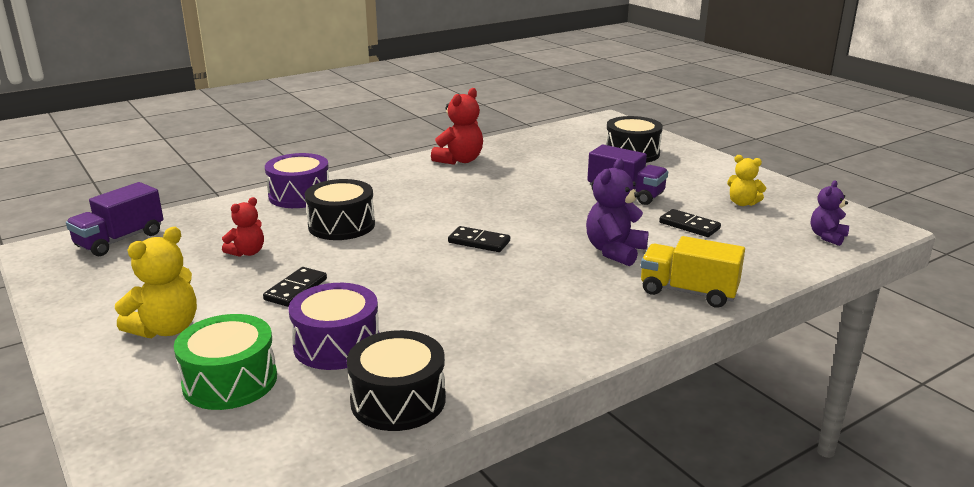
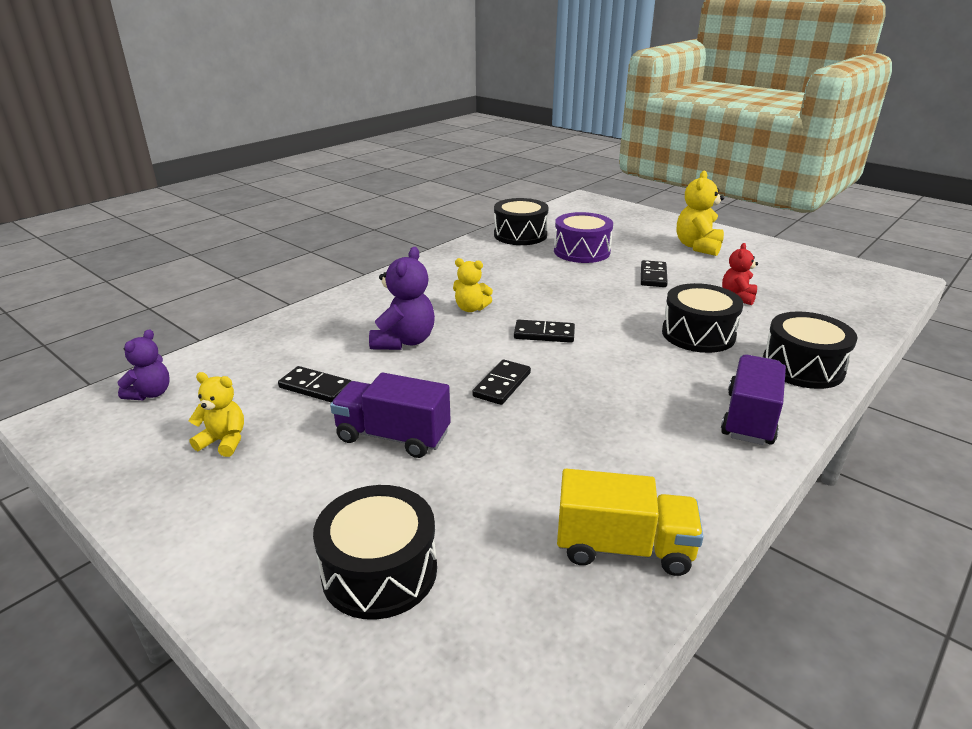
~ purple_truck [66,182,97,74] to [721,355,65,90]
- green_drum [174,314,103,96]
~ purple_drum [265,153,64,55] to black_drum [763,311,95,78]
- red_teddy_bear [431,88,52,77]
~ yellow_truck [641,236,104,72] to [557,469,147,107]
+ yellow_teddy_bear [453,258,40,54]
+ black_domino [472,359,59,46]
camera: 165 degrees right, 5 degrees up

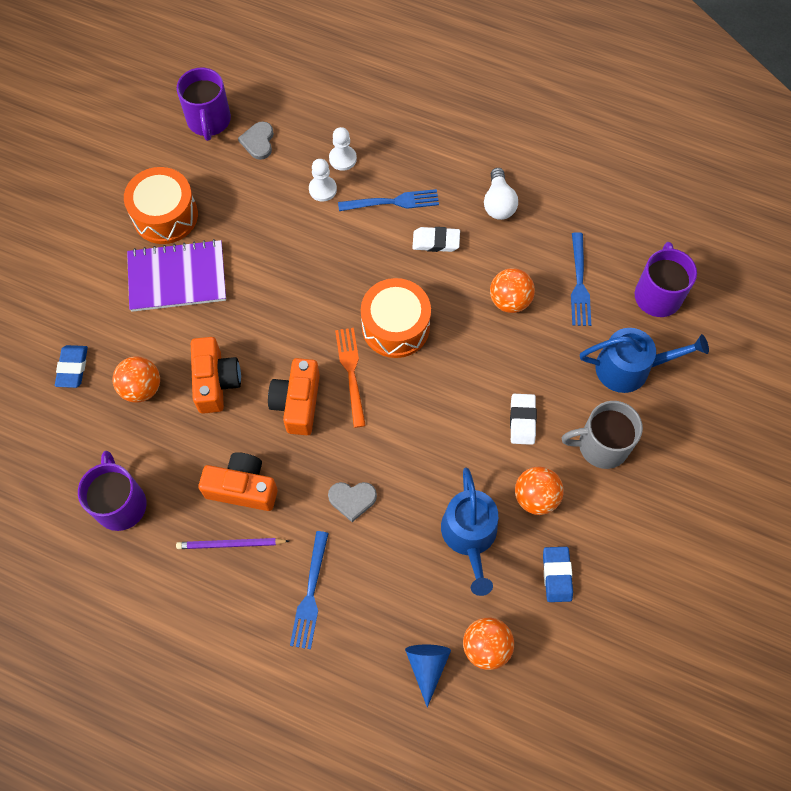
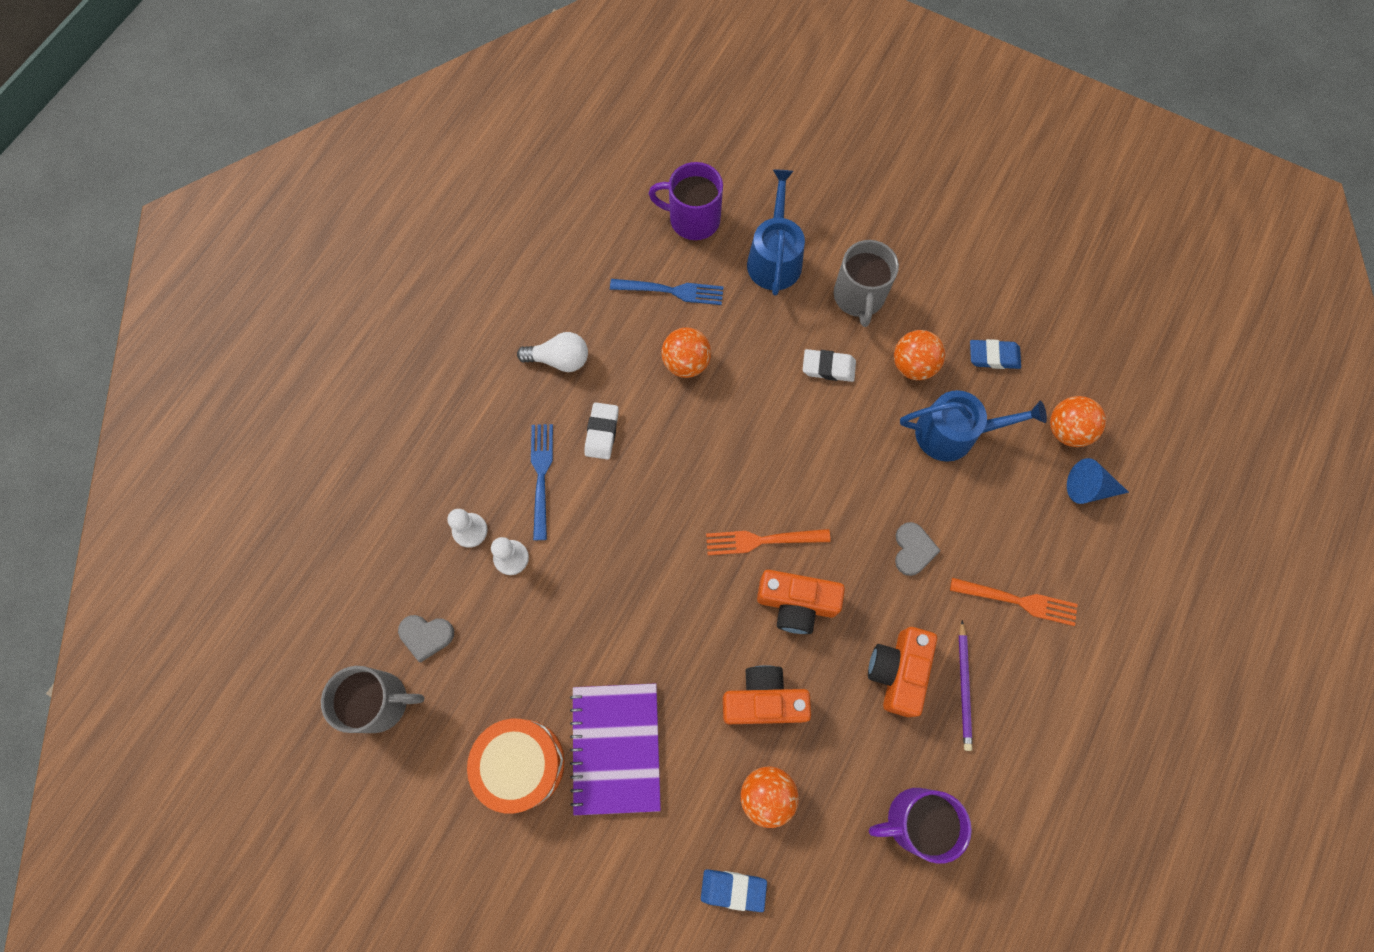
~ purple_mug [177,68,54,73] to grey_mug [321,666,103,67]
~ blue_fork [290,531,39,118] to orange_fork [950,578,128,48]
- orange_drum [361,278,70,80]
camera: 85 degrees left, 5 degrees up

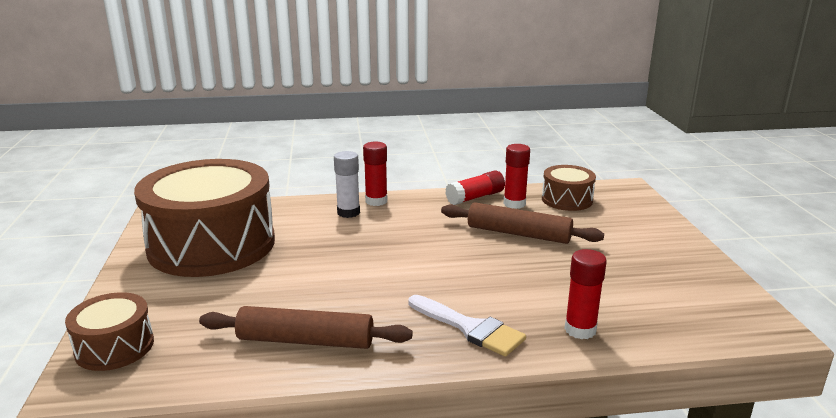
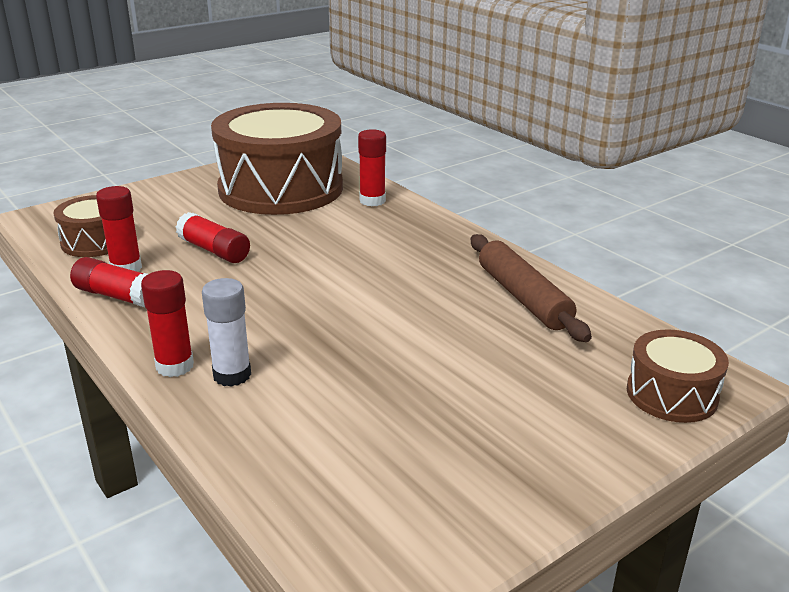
~ brown_drum [134,159,141,118] to [211,103,132,112]
- white_brush [409,295,117,62]
~ brown_rolling_pin [441,202,163,42] to red_glue_stick [176,212,74,51]
camera: 120 degrees left, 5 degrees up

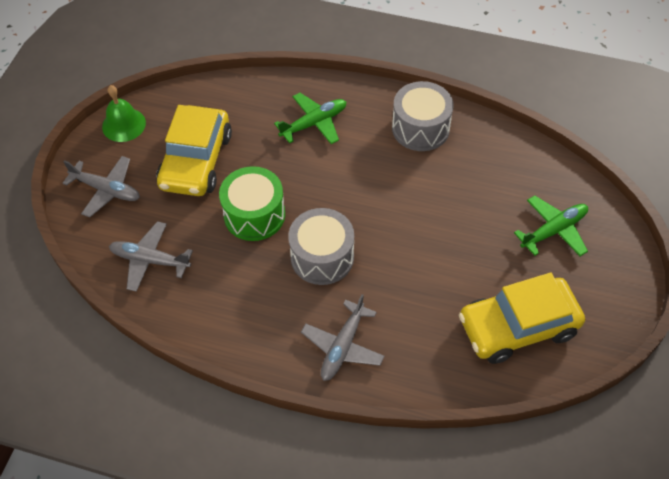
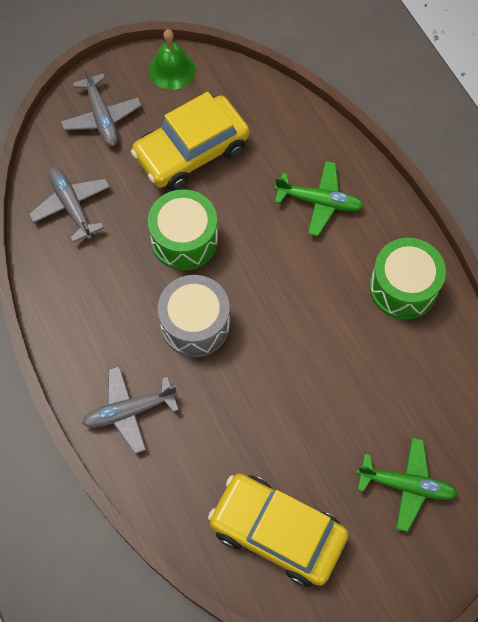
~ grey_drum [392,81,62,70] to green_drum [369,238,77,82]
camera: 45 degrees right, 10 degrees up

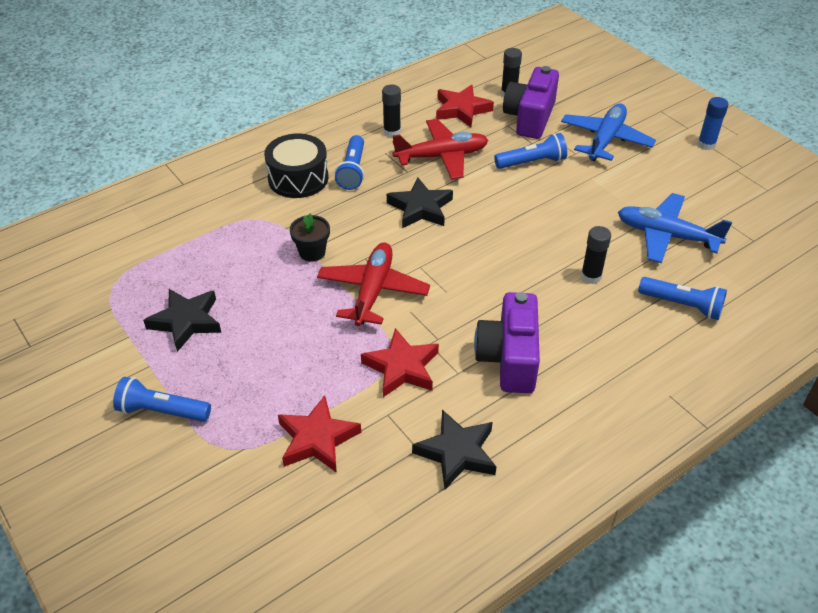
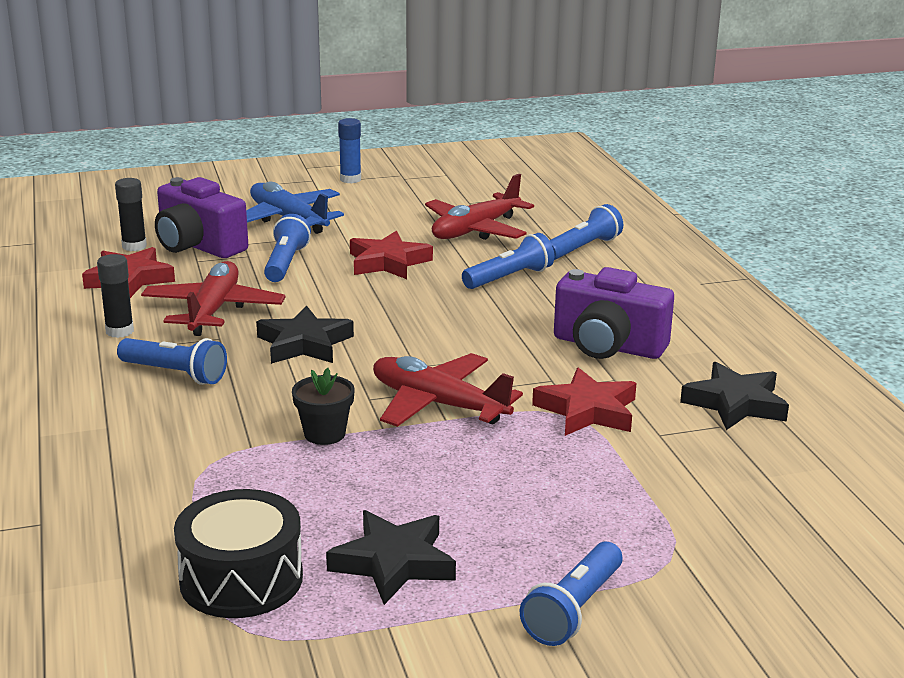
~ black_drum [264,134,64,64] to [174,489,129,129]
~ red_star [278,395,83,78] to [350,231,83,48]
~ black_glue_stick [581,226,30,58] to blue_flashlight [462,233,92,56]
~ blue_plane [618,193,114,70] to red_plane [425,174,109,66]
camera: 70 degrees left, 20 degrees down

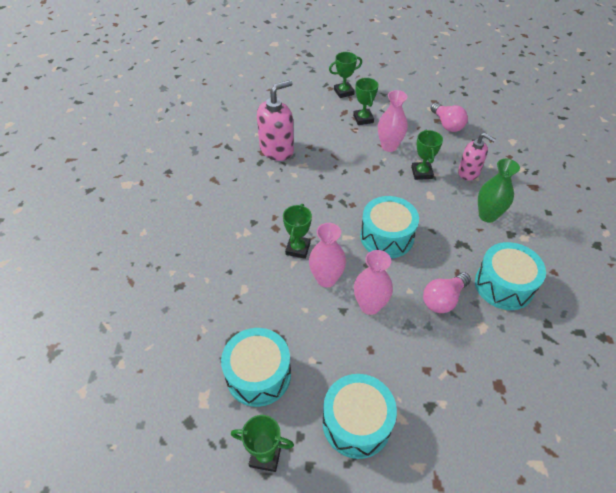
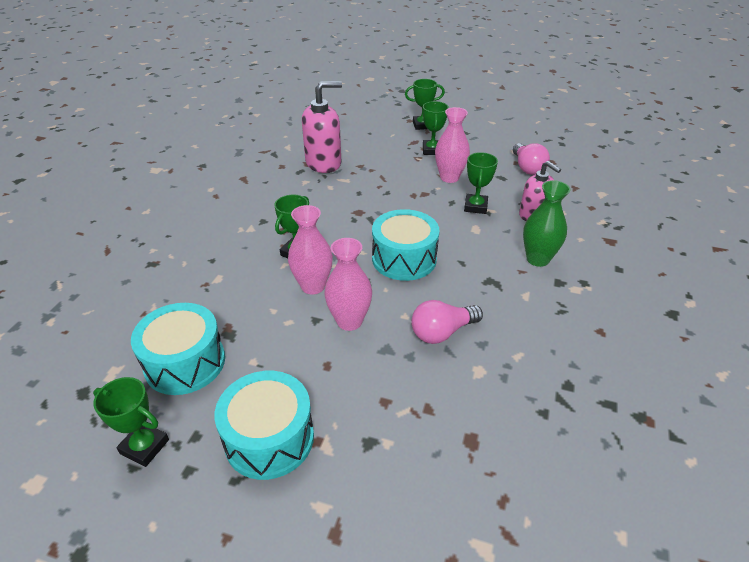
- turquoise_drum [475,242,71,68]
camera: 15 degrees right, 10 degrees down

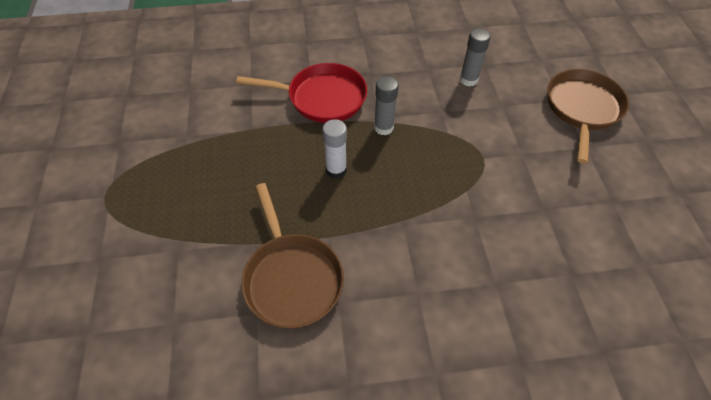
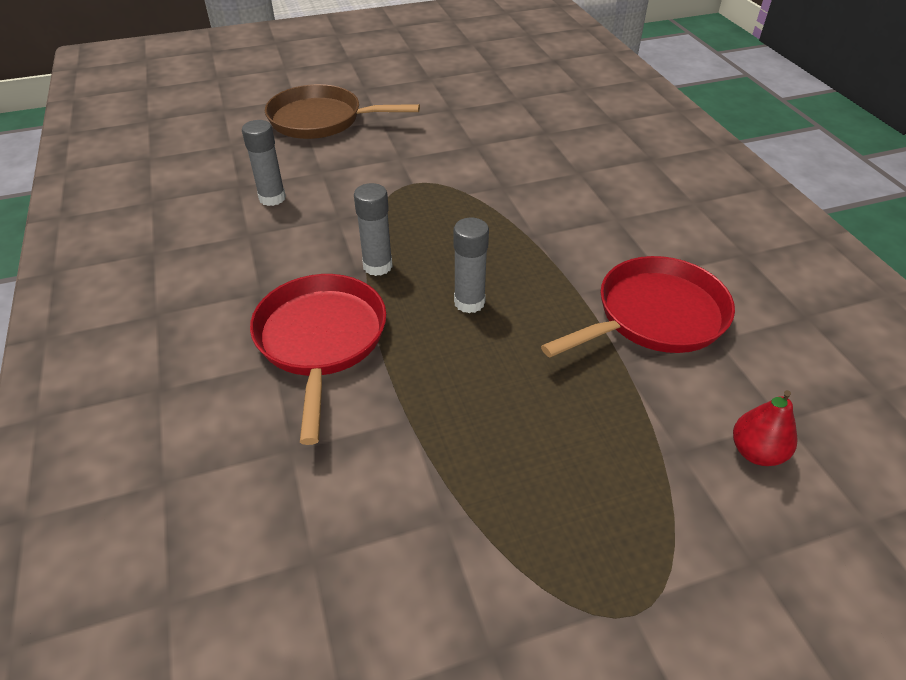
~ brown_pan [241,183,103,146] to red_pan [541,256,194,102]
~ white_glue_stick [323,119,24,60] to grey_glue_stick [453,218,36,95]
+ red_pear [733,390,65,76]
camera: 100 degrees left, 10 degrees down

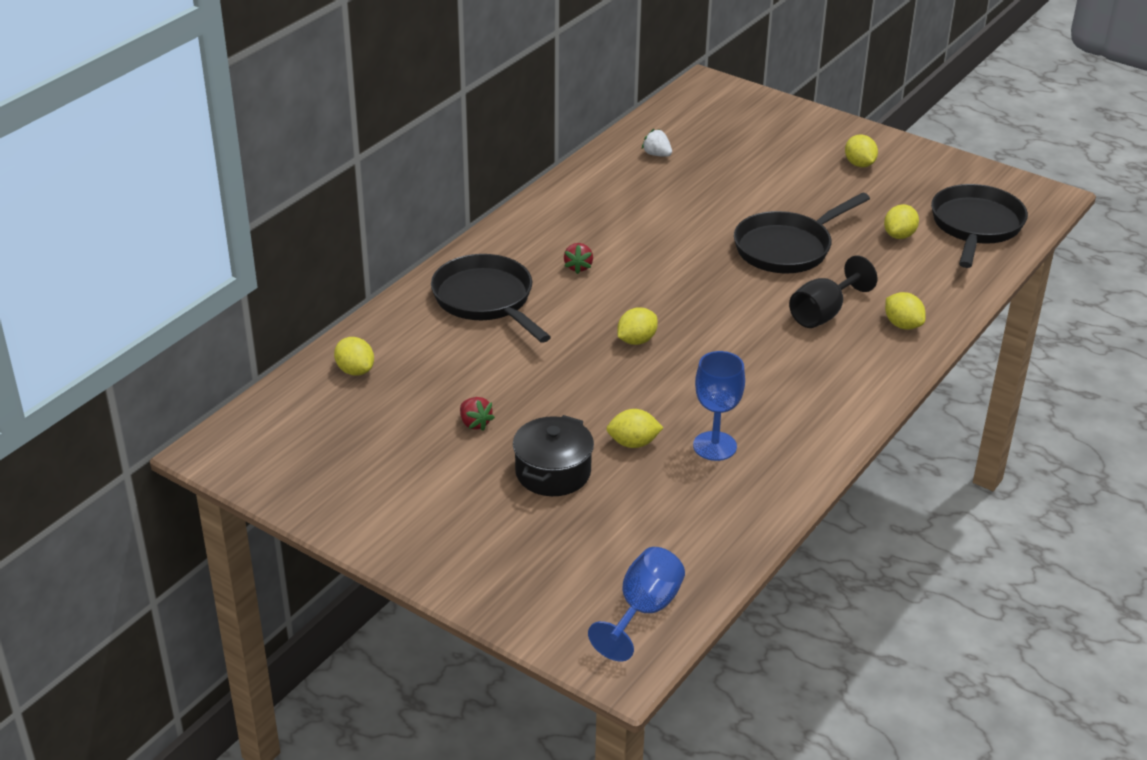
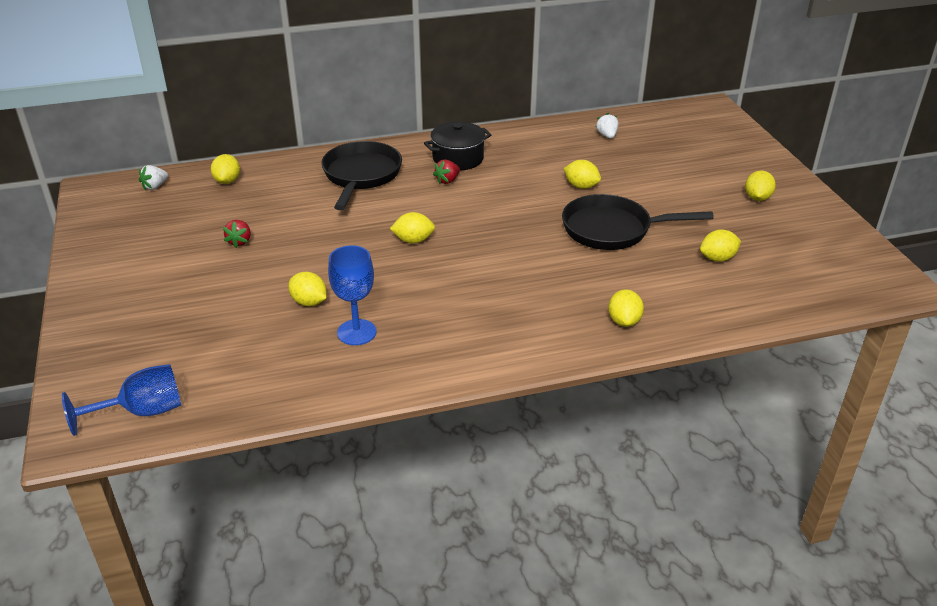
~ black_pot [513,415,81,81] to [424,122,67,49]
- black_goblet [789,255,89,73]
- black_pan [931,184,97,84]
+ white_strawberry [139,165,29,25]
+ yellow_lemon [564,160,37,29]
camera: 40 degrees right, 0 degrees up

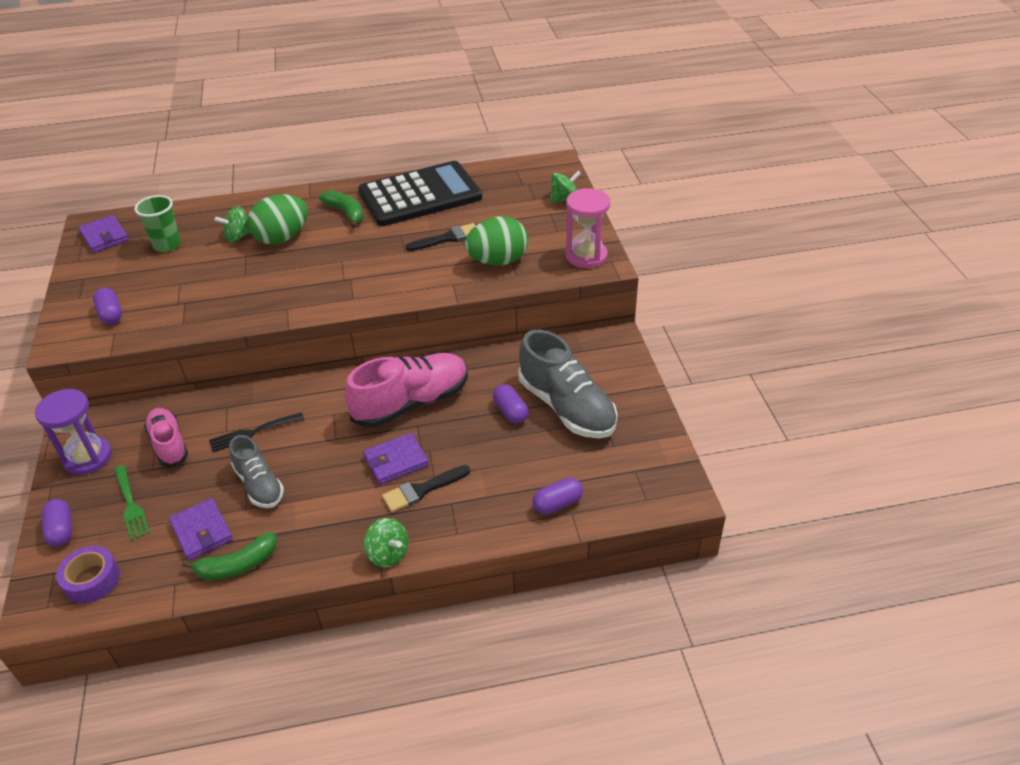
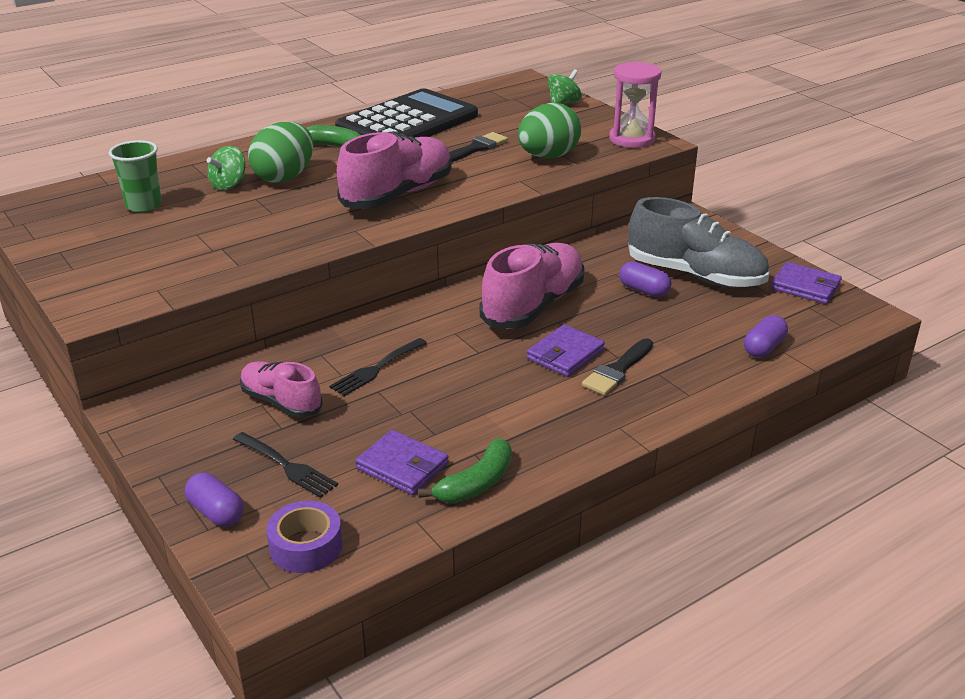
- purple_hourglass [35,389,77,86]
~ purple_wallet [78,215,51,38] to [771,262,71,42]
- purple_capsule [93,288,29,36]
~ green_fork [114,465,36,76] to black_fork [233,432,105,66]
- grey_shoe [229,435,55,73]
- green_spinning_top [364,518,44,49]
+ pink_shoe [337,131,115,78]
camera: 25 degrees left, 10 degrees down

